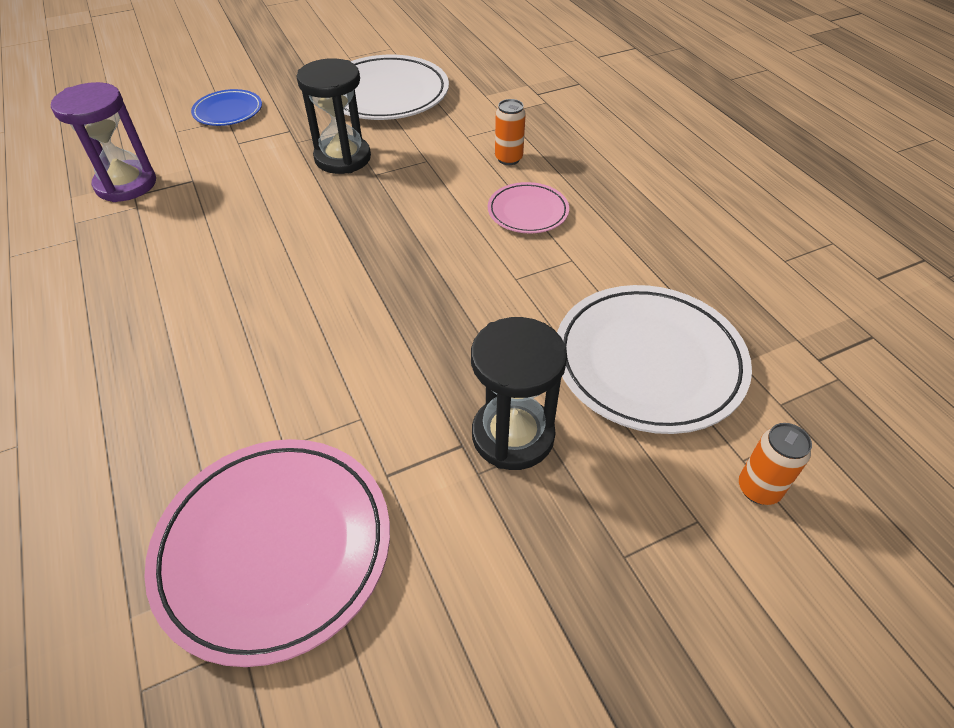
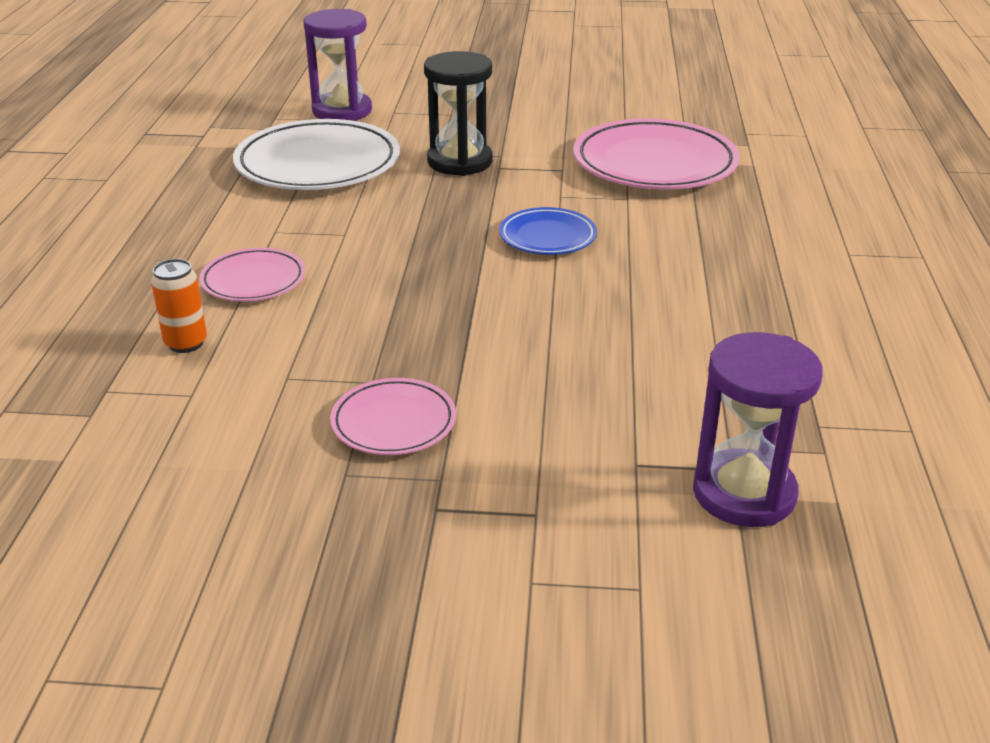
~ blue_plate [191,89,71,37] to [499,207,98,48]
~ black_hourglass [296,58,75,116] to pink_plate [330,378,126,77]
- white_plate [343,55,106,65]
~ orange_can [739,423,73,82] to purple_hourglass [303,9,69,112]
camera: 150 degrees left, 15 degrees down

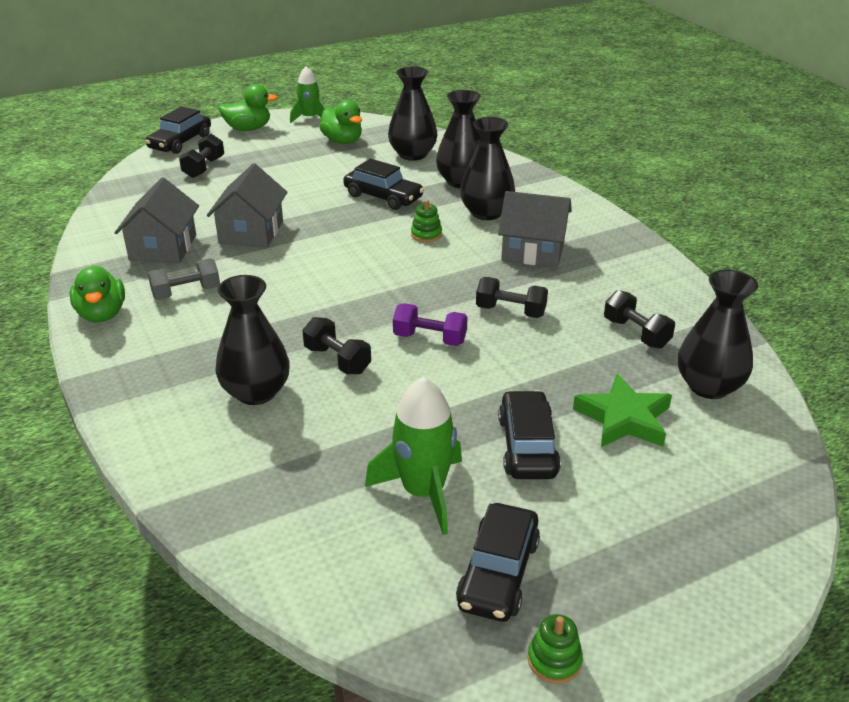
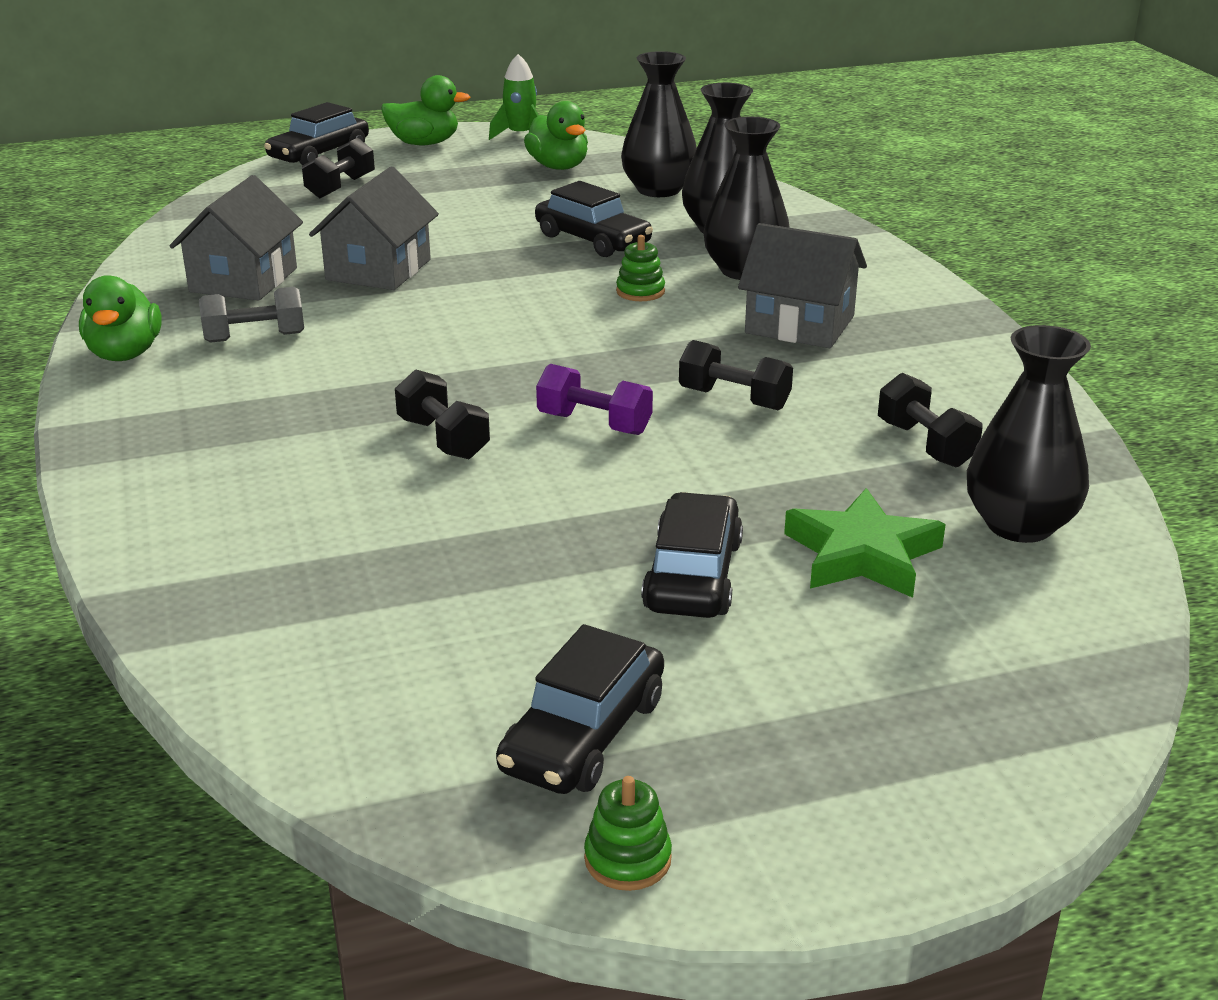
- black_vase [215,275,75,130]
- green_rocket [365,377,97,158]
camera: 10 degrees right, 5 degrees down

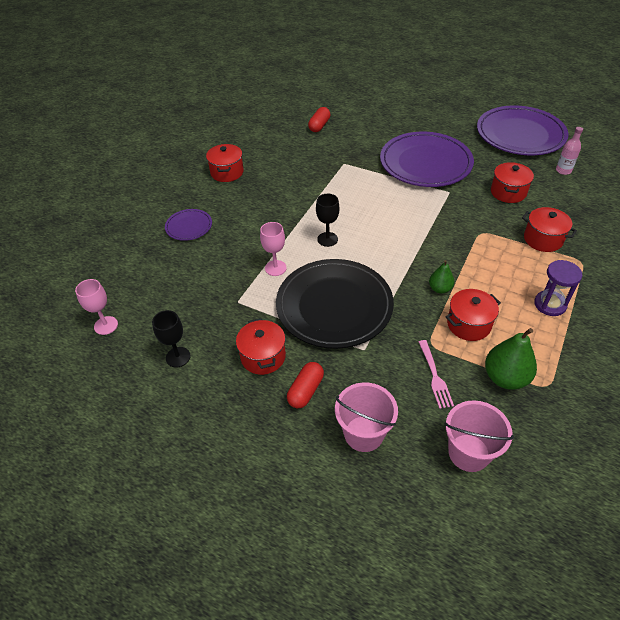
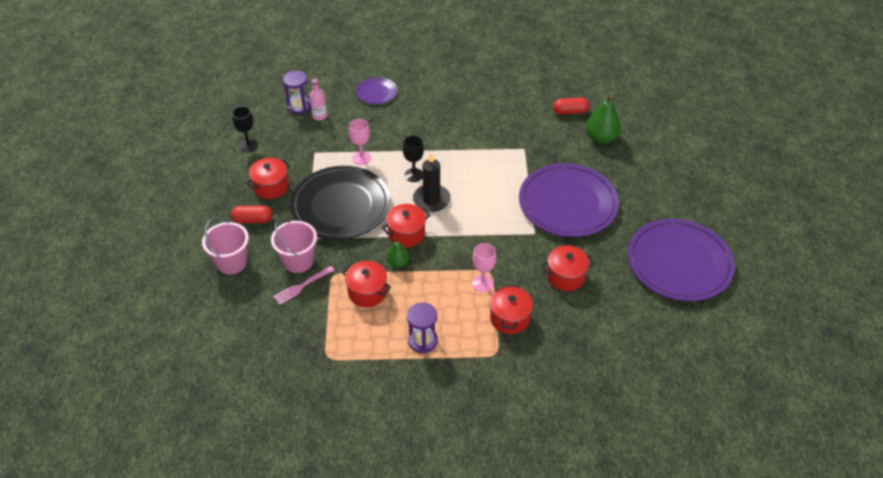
~ pink_goblet [75,279,43,56] to [472,243,24,49]
~ red_pot [206,144,38,38] to [382,204,48,43]
~ pink_bucket [444,400,70,72] to [271,219,46,54]
~ green_pear [485,328,52,62] to [586,95,35,49]
~ pink_bottle [556,127,27,48] to [309,79,18,42]
+ purple_hourglass [283,71,28,43]
+ black_candle [413,153,38,59]
camera: 60 degrees right, 0 degrees up

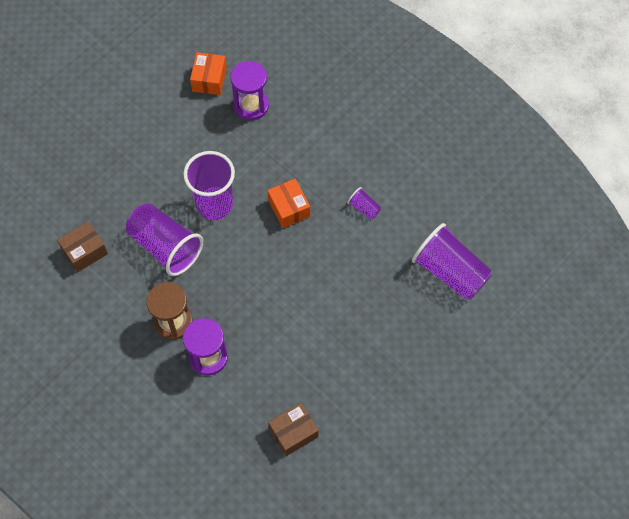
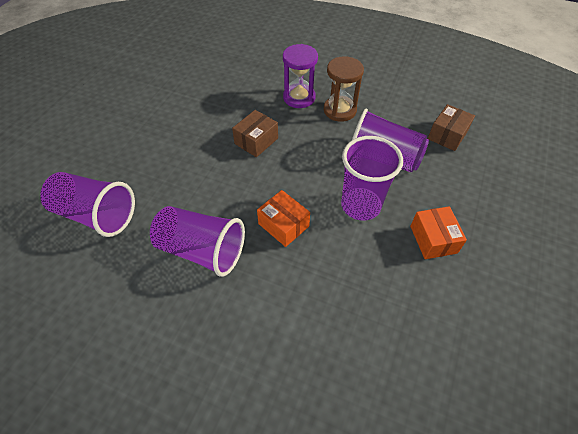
~ orange_box [190,52,37,43] to [410,206,57,53]
- purple_hourglass [230,61,39,59]
~ brown_box [268,403,51,53] to [232,110,46,47]
~ purple_cup [347,187,34,32] = [150,206,95,71] x2.28
camera: 160 degrees right, 10 degrees down

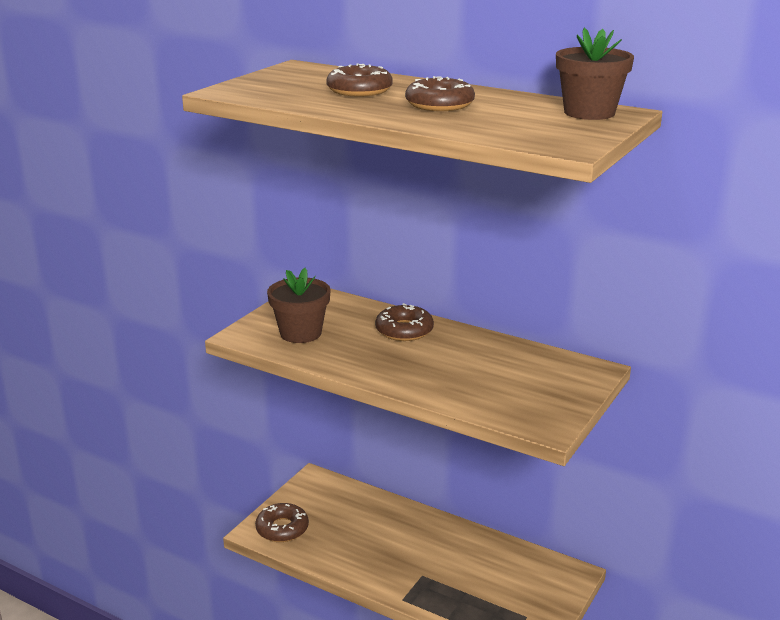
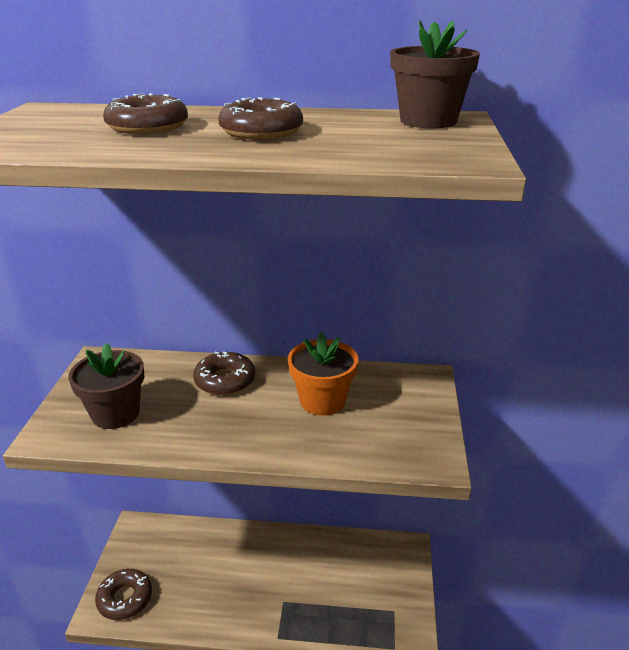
+ orange_flower_pot [288,332,70,84]
camera: 25 degrees left, 5 degrees up

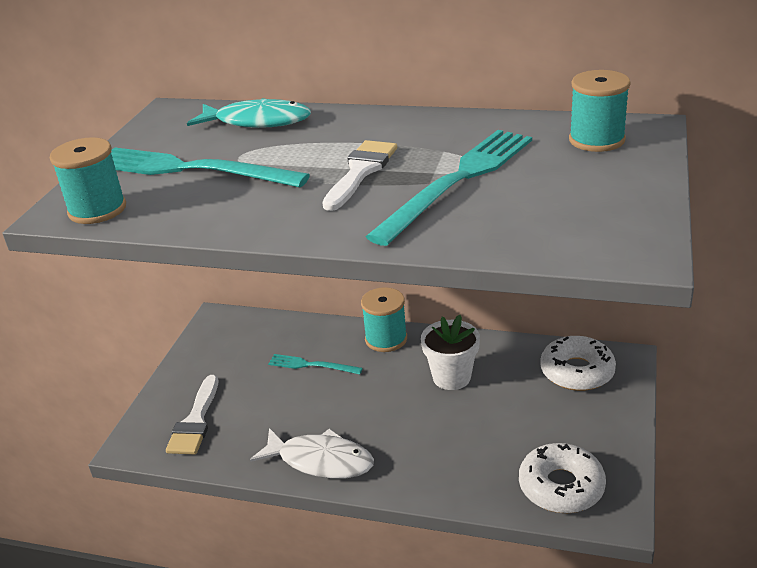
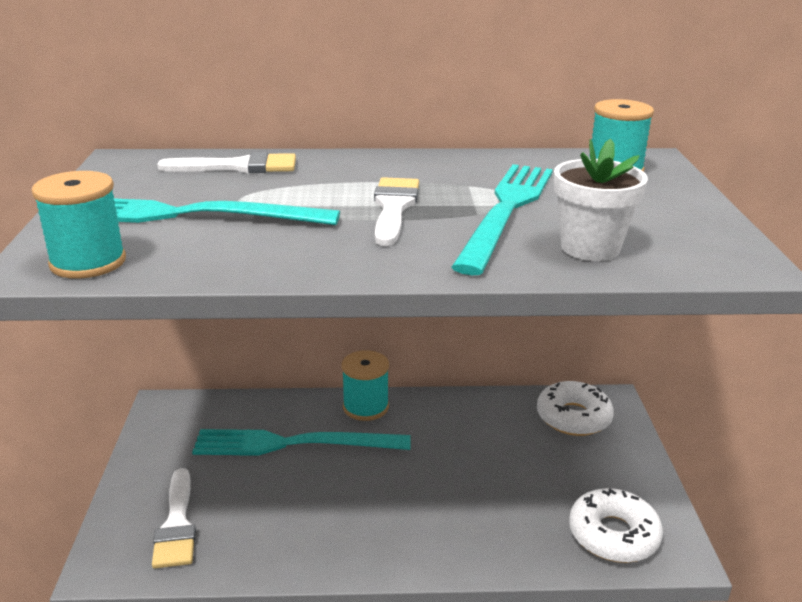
~ turquoise_fish [187,98,124,30] to white_brush [157,152,139,21]
- white_fish [250,428,124,51]
~ turquoise_fork [268,354,95,20] = [192,429,219,27] x1.97
~ white_flower_pot [421,315,59,75] to [554,139,94,122]
camera: 20 degrees left, 5 degrees down

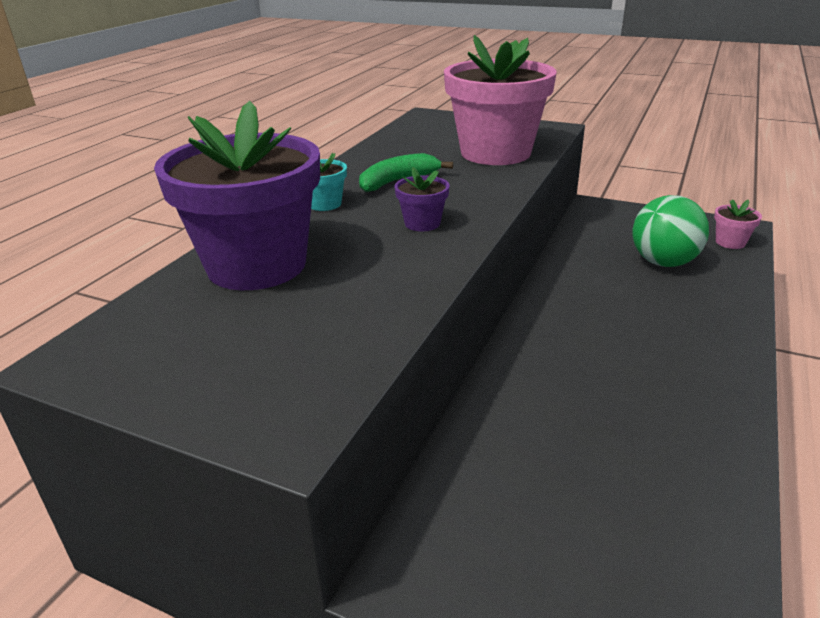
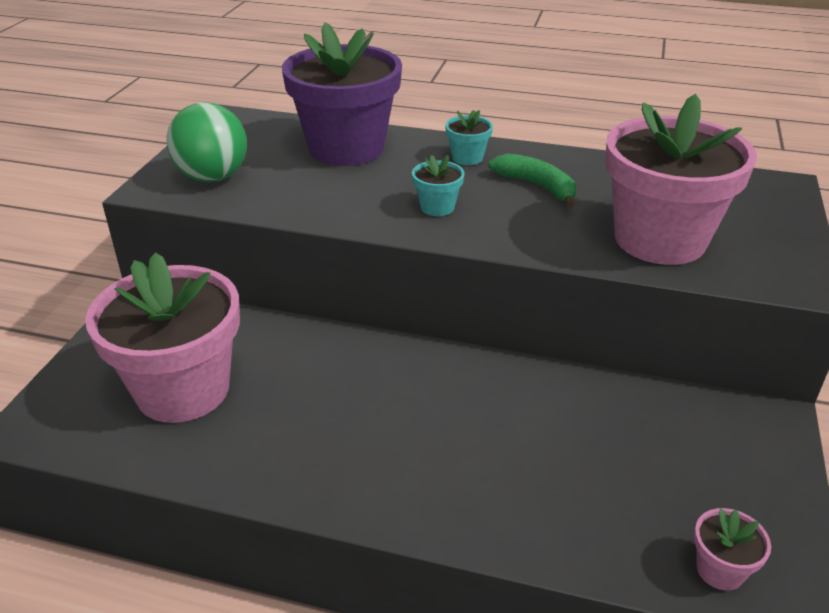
~ purple_flower_pot [394,167,56,64] to turquoise_flower_pot [412,155,52,61]
~ green_ball [632,195,77,72] to [167,102,80,80]
+ pink_flower_pot [85,252,155,171]
camera: 80 degrees right, 5 degrees up

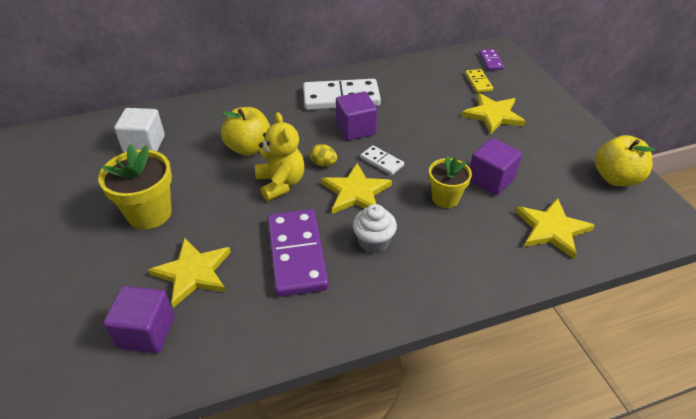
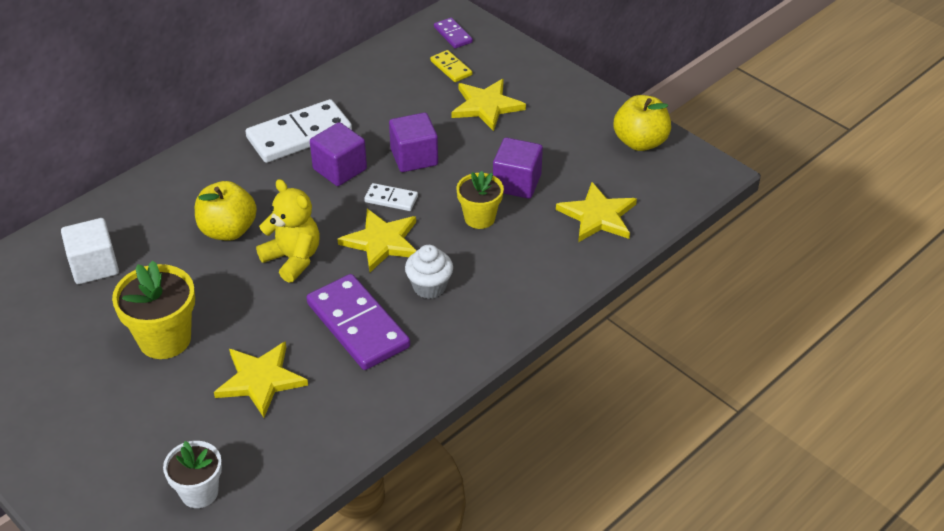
~ purple_cube [103,286,72,67] to [389,113,49,59]
- yellow_egg [310,144,27,22]
+ white_flower_pot [163,441,59,67]
camera: 25 degrees left, 0 degrees up

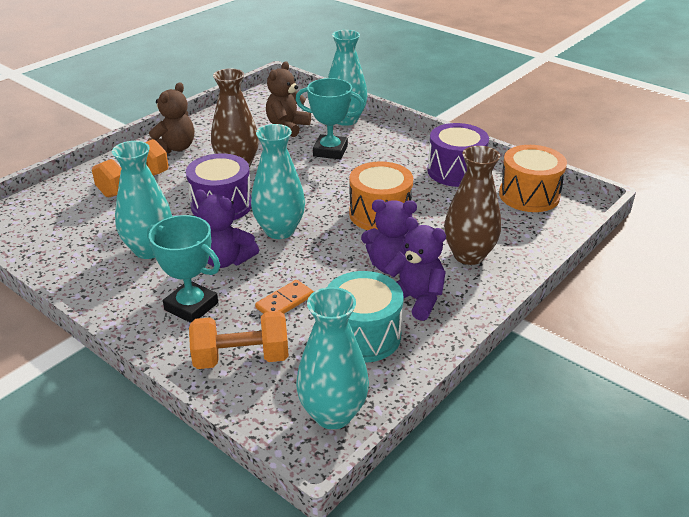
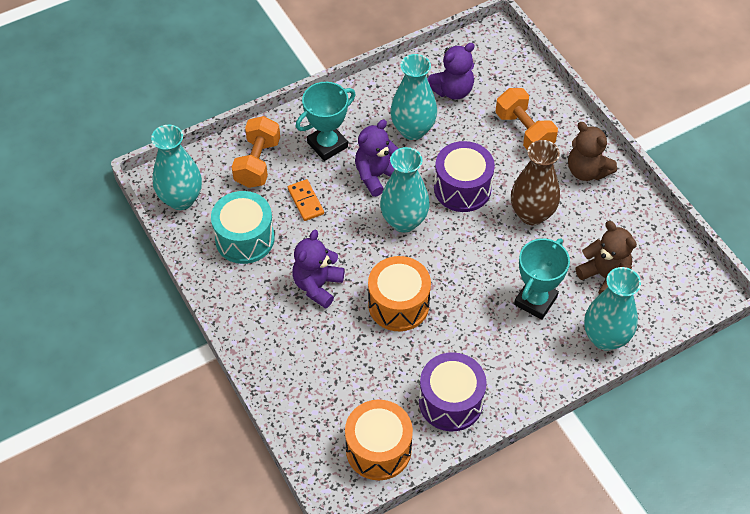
~ purple_teddy_bear [384,217,62,104] to [428,43,47,57]
- brown_vase [444,146,57,119]
camera: 110 degrees right, 20 degrees up

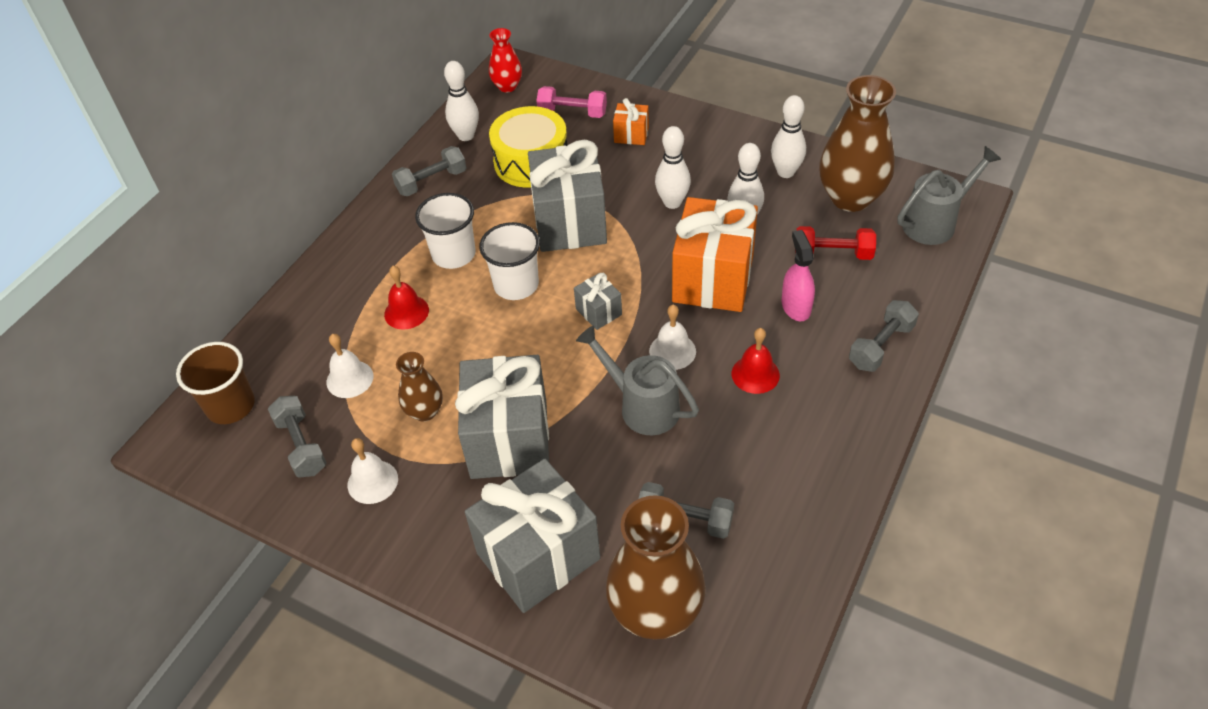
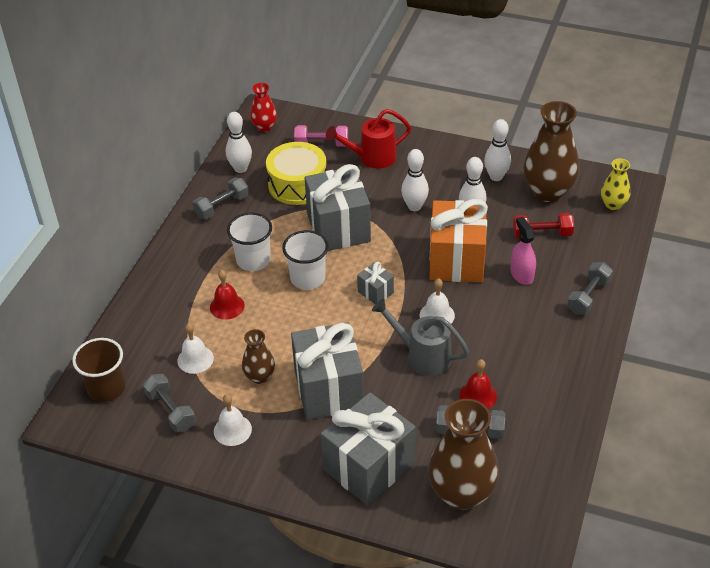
~ orange_gift [613,98,36,47] to red_watering_can [326,109,85,60]
~ red_bell [732,328,48,66] to [459,359,38,50]
~ grey_watering_can [897,146,104,99] to yellow_vase [601,158,30,52]
camera: 10 degrees left, 5 degrees down

